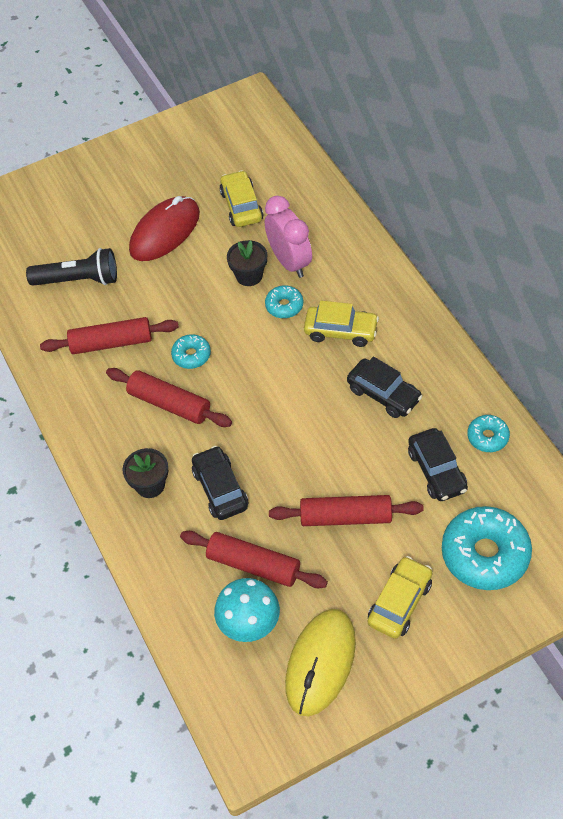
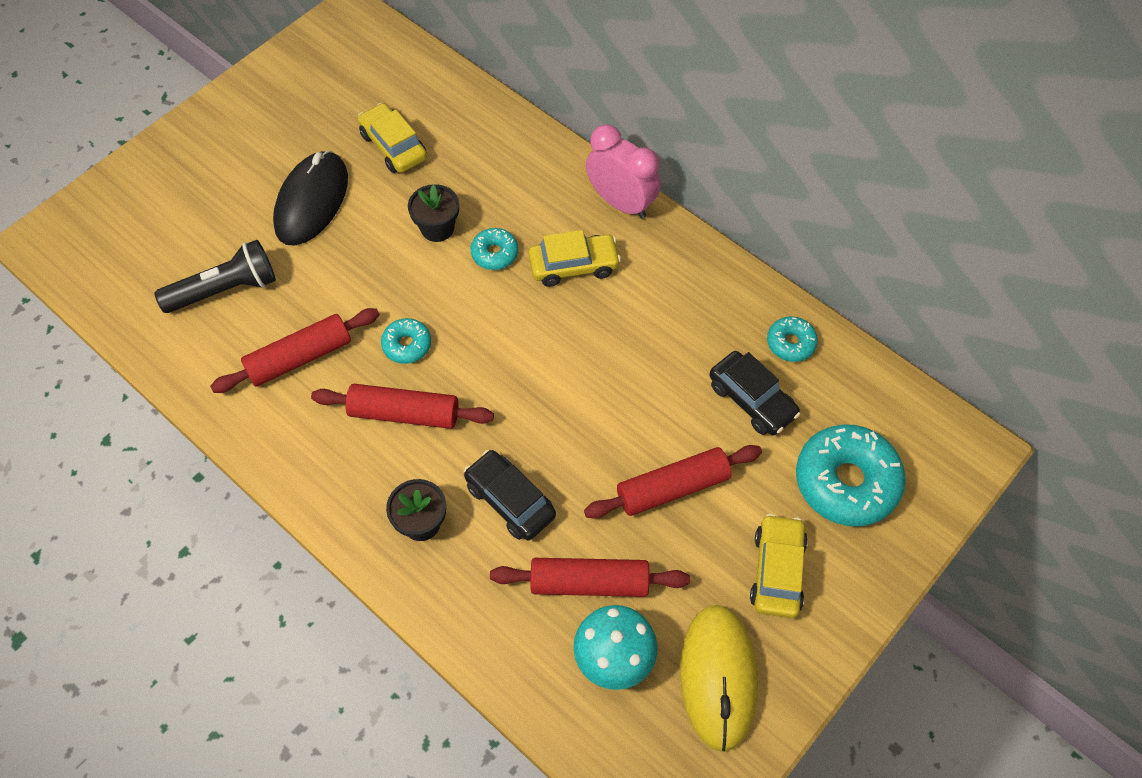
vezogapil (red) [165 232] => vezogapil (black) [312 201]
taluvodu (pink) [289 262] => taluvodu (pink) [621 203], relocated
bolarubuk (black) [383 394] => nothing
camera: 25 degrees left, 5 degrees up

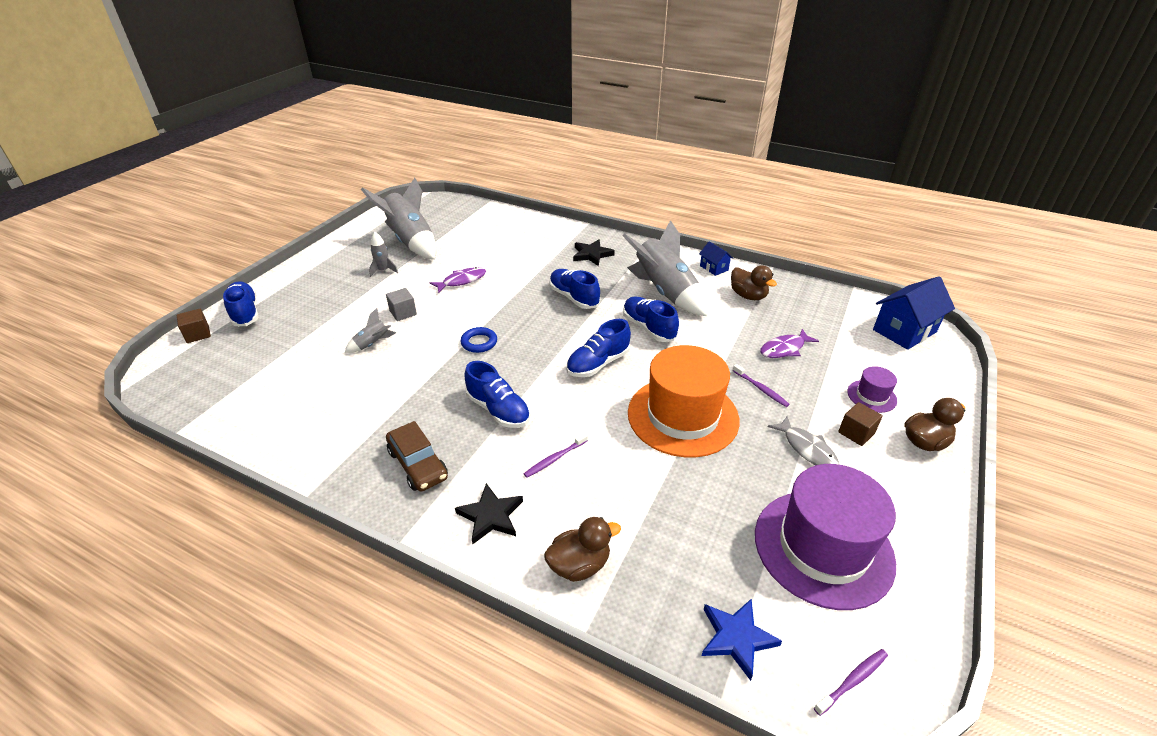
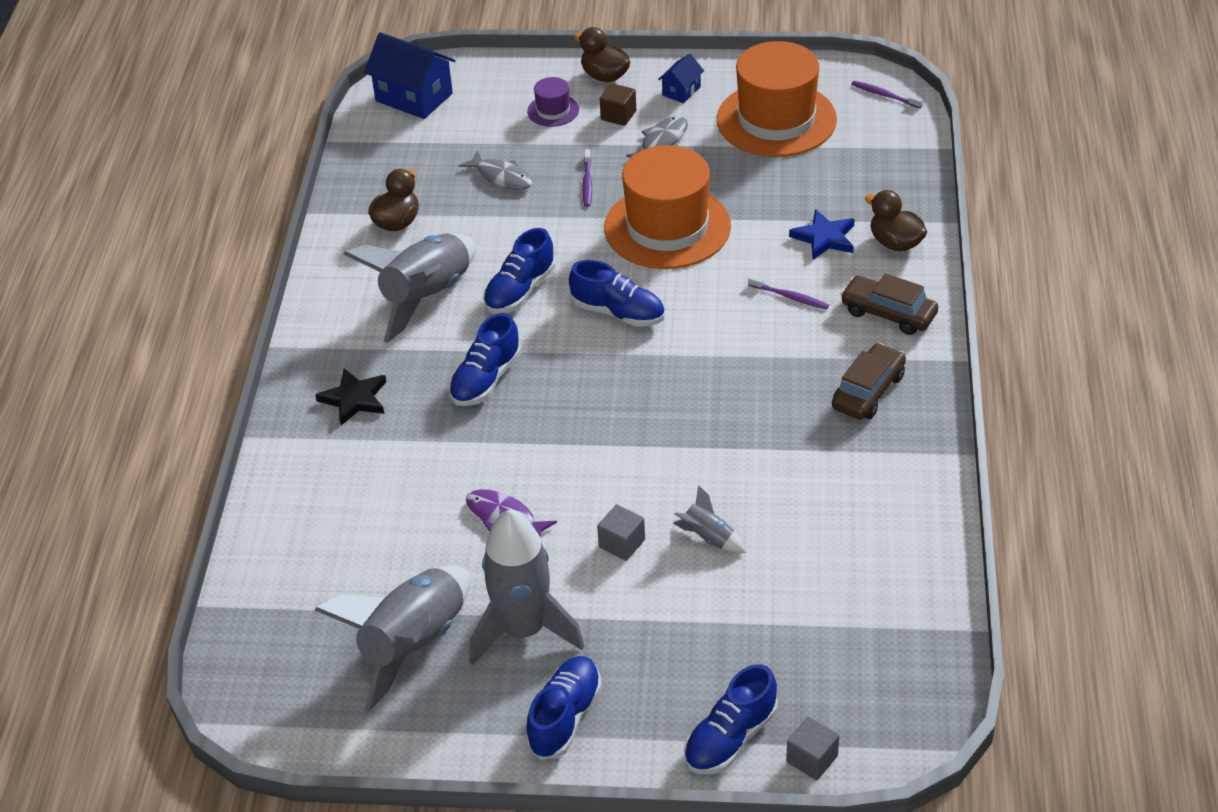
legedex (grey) [383 270] => legedex (grey) [523 630], x2.27
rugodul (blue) [714 268] => rugodul (blue) [681 91], relocated
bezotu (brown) [198 334] => bezotu (grey) [812 759]
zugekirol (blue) [479 342] => nothing
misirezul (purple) [784 349] => misirezul (grey) [502 177]
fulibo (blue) [498 410] => fulibo (blue) [565 717], relocated
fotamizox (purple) [761 389] => fotamizox (purple) [587 183], 150 degrees clockwise
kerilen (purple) [823 547] => kerilen (orange) [776 119]
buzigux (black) [491 516] => bolarubuk (brown) [888 313]
buzigux (blue) [736 638] => buzigux (blue) [824 238], relocated
camera: 110 degrees left, 5 degrees up

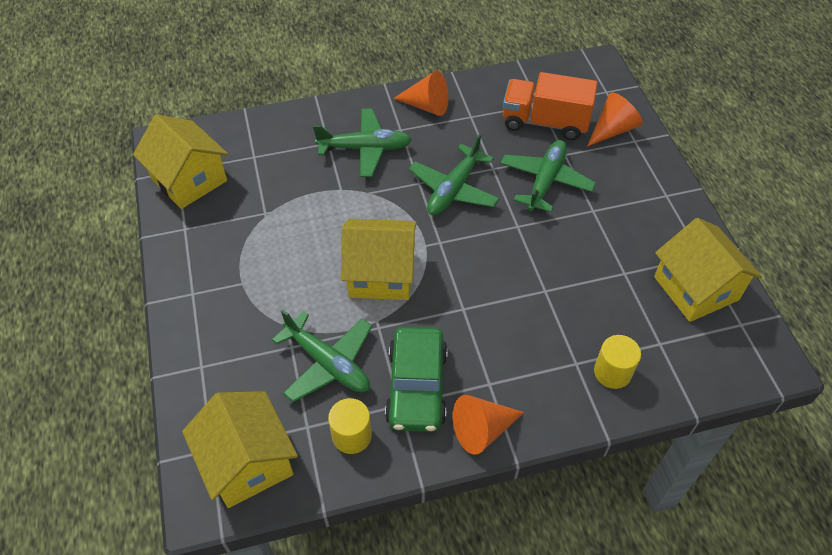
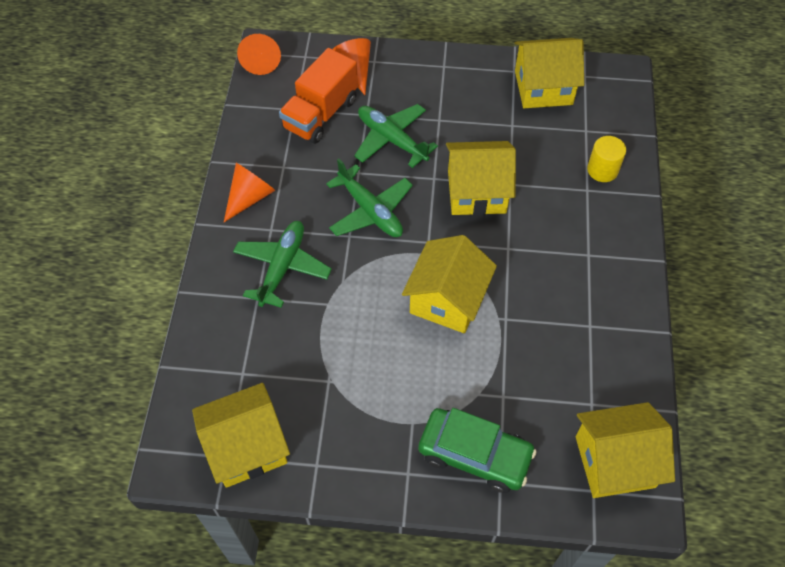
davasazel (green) [328 363] => nothing
bolarubuk (green) [417 387] => bolarubuk (green) [474 455], relocated
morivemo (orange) [482 430] => morivemo (orange) [261 60], relocated
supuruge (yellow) [352 435] => nothing
nothing => rugodul (yellow) [476 192]
camera: 70 degrees left, 5 degrees up

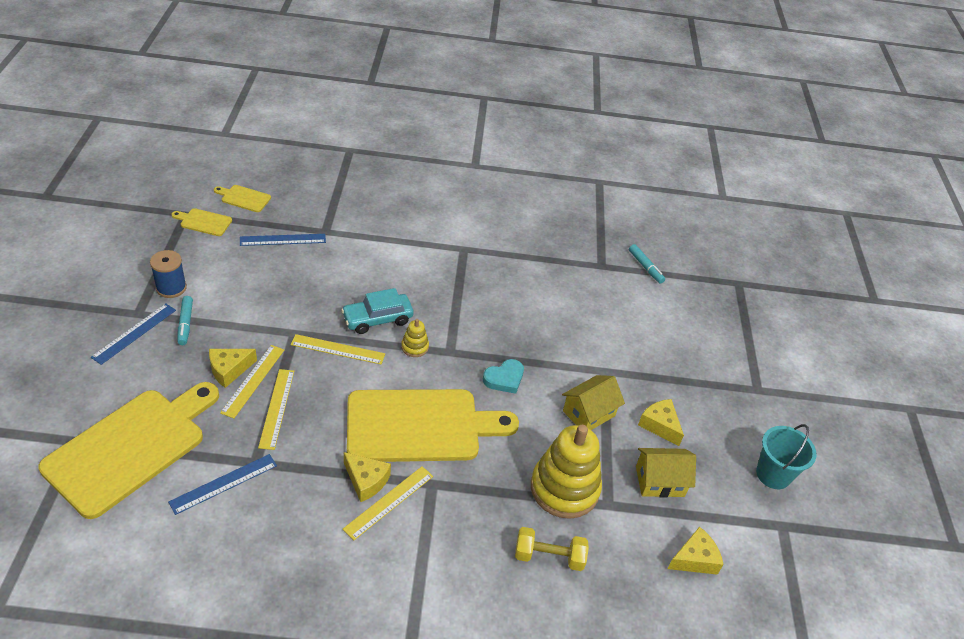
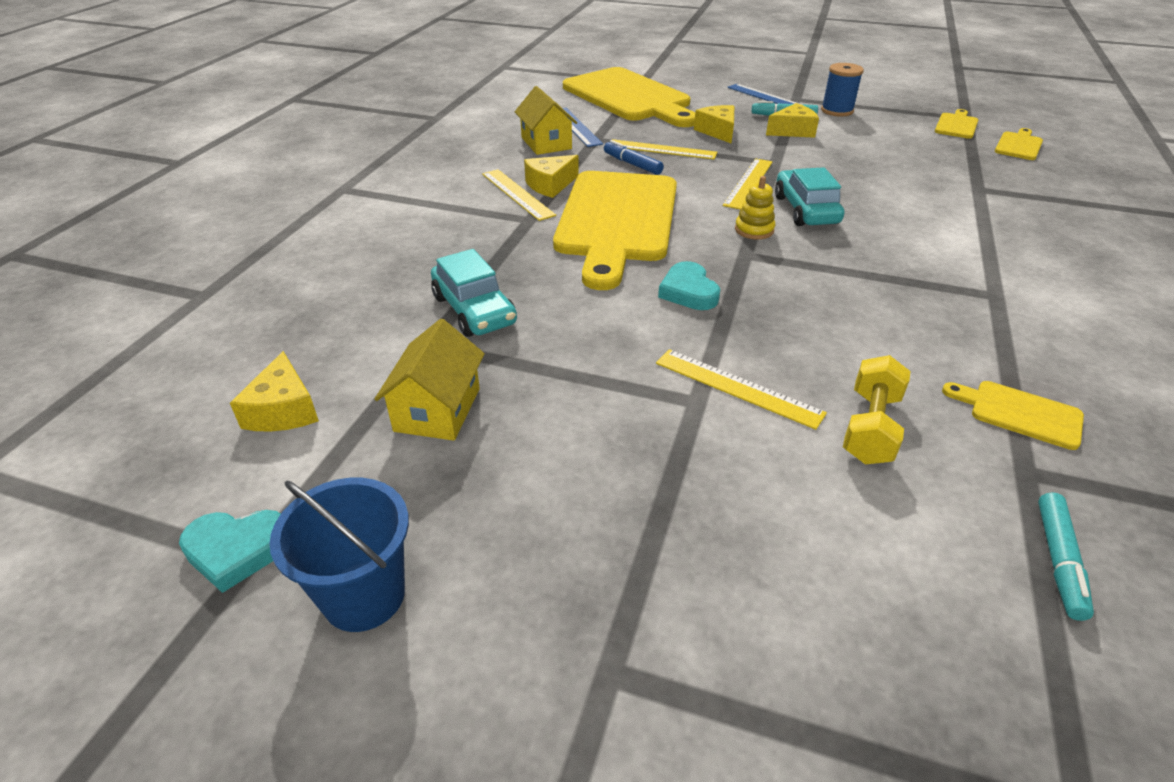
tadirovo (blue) [283 240] => nothing
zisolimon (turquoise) [645 267] => zisolimon (turquoise) [1059 560], 60 degrees counterclockwise
tadirovo (yellow) [253 380] => tadirovo (yellow) [737 387], relocated
rugodul (yellow) [588 413] => rugodul (yellow) [546 143], relocated
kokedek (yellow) [659 425] => kokedek (yellow) [792 131], relocated
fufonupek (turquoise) [773 474] => fufonupek (blue) [364 595]
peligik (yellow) [564 488] => bolarubuk (turquoise) [474 310]
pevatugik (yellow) [549 556] => pevatugik (yellow) [870 428], relocated
nothing => zisolimon (blue) [632 164]
nothing => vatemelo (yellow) [1019 413]
nothing => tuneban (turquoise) [237 550]
camera: 110 degrees right, 5 degrees down

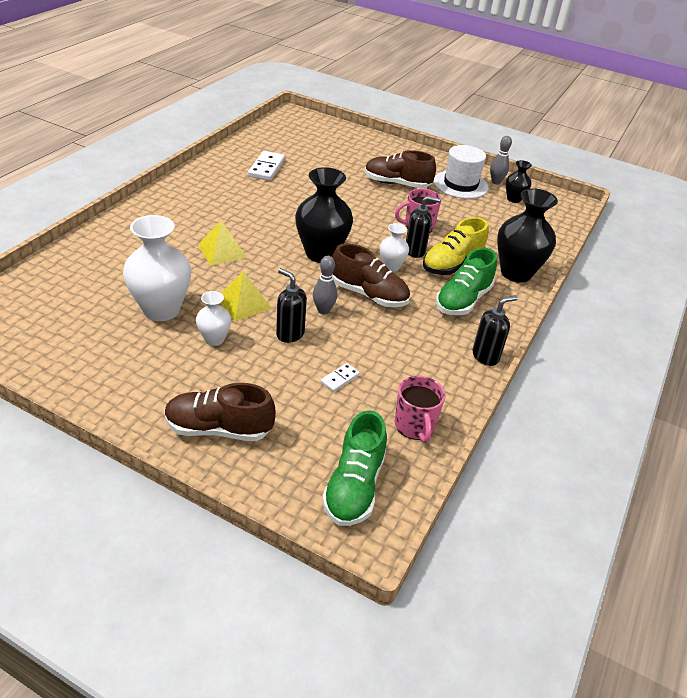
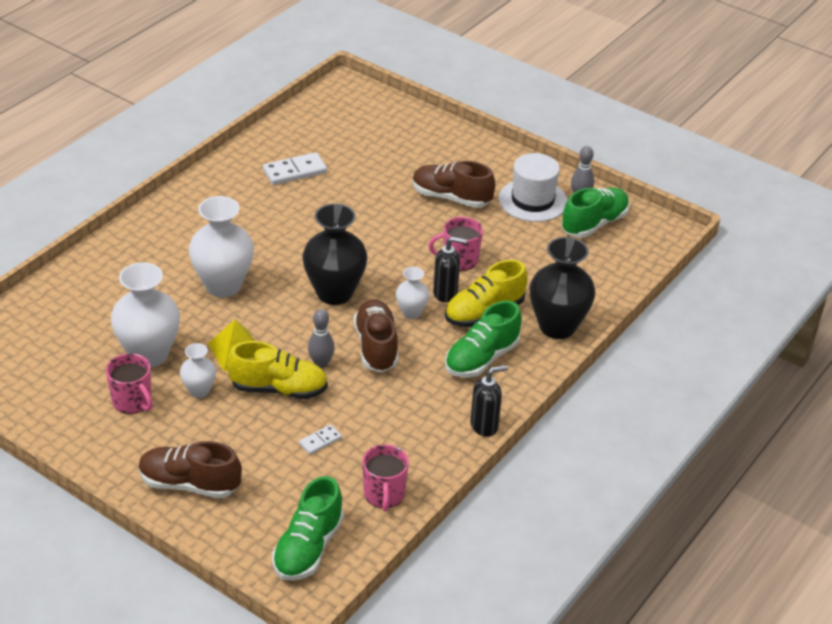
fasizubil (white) [266 168] => fasizubil (white) [294 171], 45 degrees clockwise
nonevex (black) [513 199] => fulibo (green) [594 224]
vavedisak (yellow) [222 251] => nonevex (white) [223 286]
fulibo (brown) [369 295] => fulibo (brown) [376 347], 135 degrees counterclockwise
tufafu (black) [290 334] => fulibo (yellow) [279 389]
nothing => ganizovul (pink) [132 401]
camera: 10 degrees right, 0 degrees up

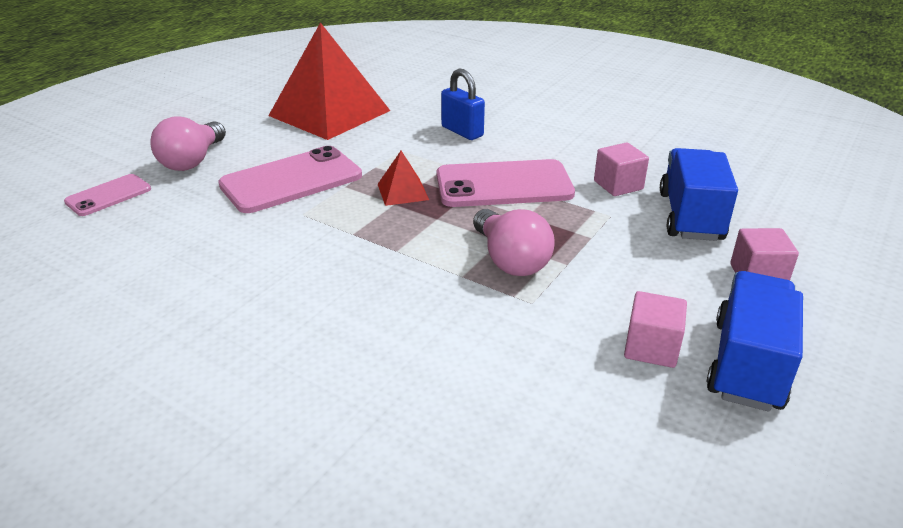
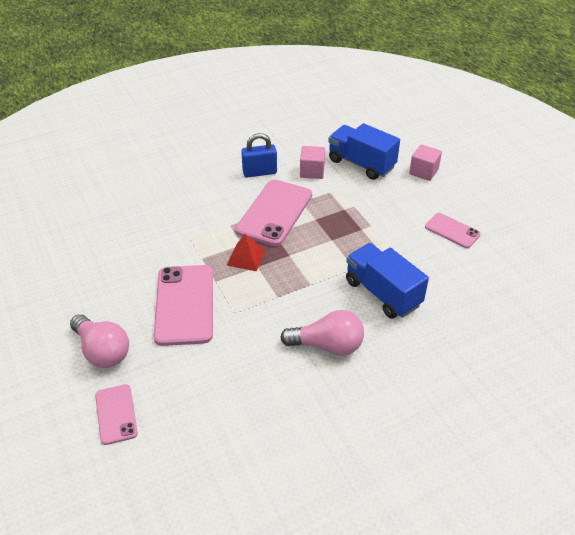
vavedisak (red) [329 113] => nothing
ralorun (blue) [462 131] => ralorun (blue) [259 172], relocated
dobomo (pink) [510 260] => dobomo (pink) [327 345], relocated
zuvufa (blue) [747 364] => zuvufa (blue) [382 293], relocated
bezotu (pink) [651 348] => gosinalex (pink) [452 231]
camera: 60 degrees left, 10 degrees up

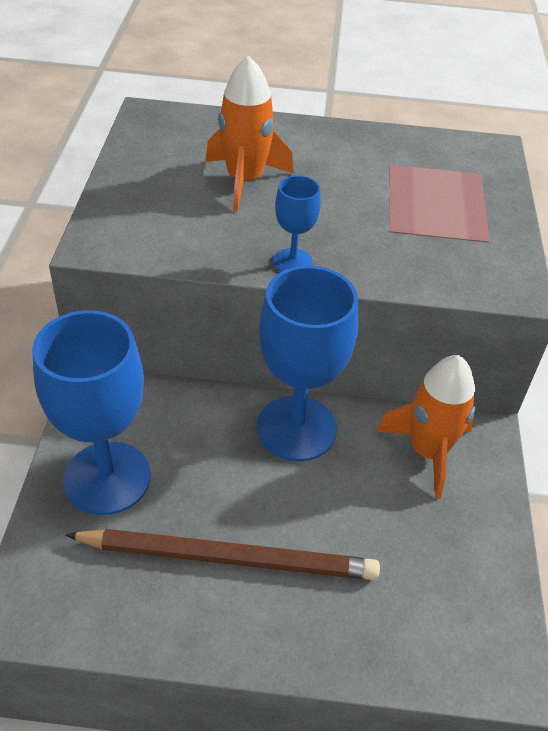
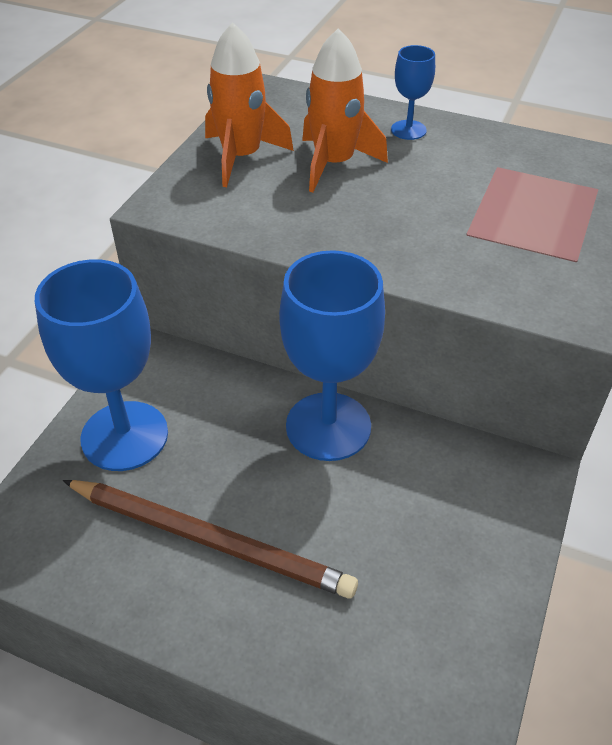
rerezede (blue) [292 261] => rerezede (blue) [408 130], relocated
legedex (orange) [427 451] => legedex (orange) [241 157], relocated
camera: 20 degrees right, 0 degrees up

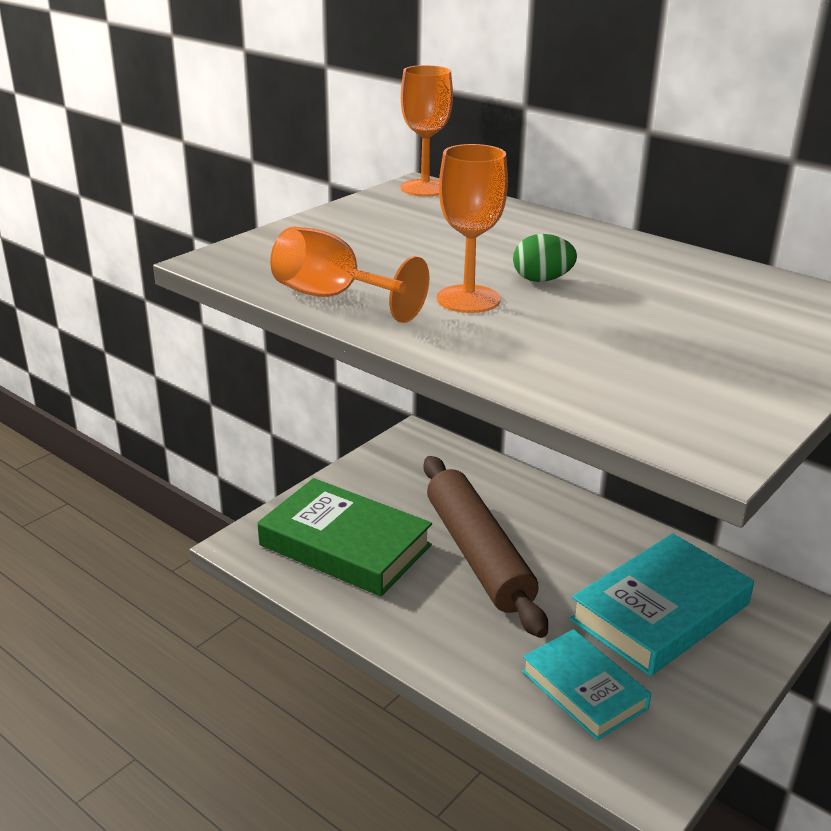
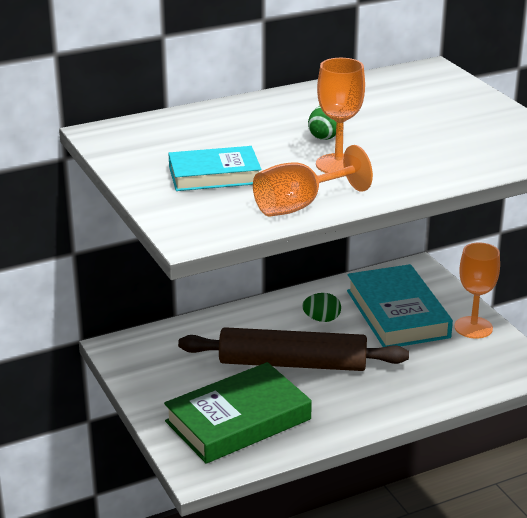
rerezede (orange) [425 188] => rerezede (orange) [473 327], relocated
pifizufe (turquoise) [583 689] => pifizufe (turquoise) [214 175], relocated
nothing => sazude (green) [321 319]
camera: 65 degrees left, 0 degrees up

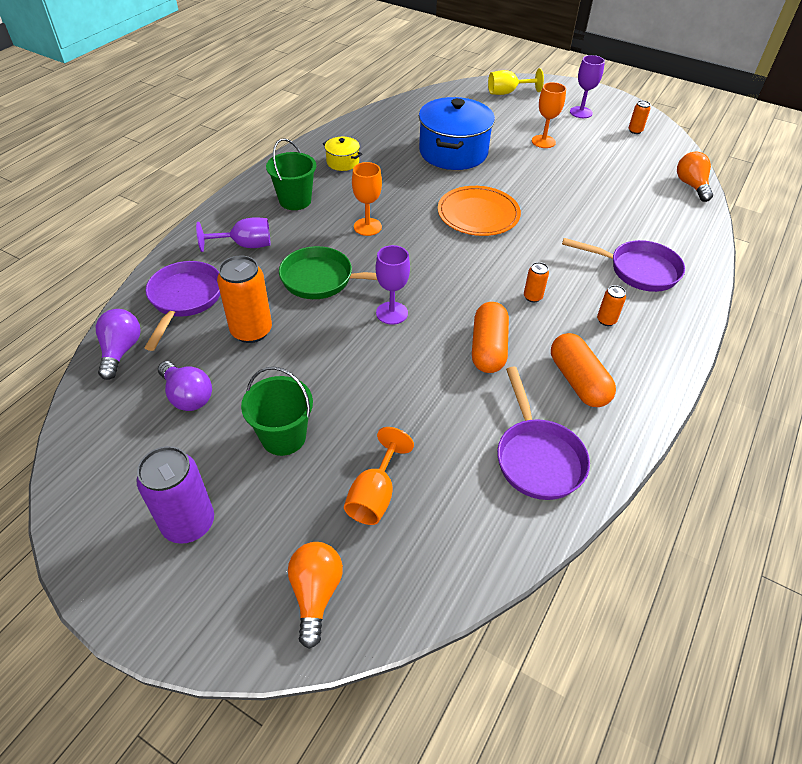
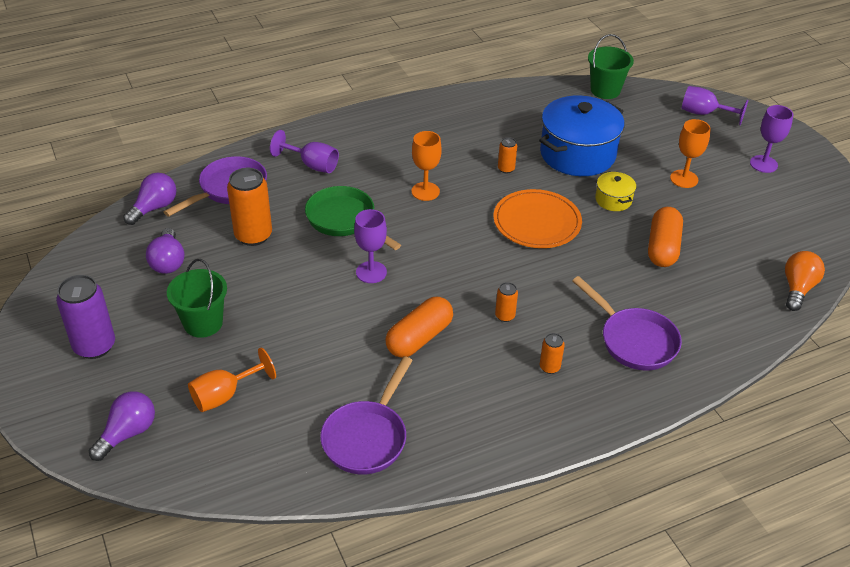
rerezede (yellow) [507 93] => rerezede (purple) [704 113]
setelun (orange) [635 131] => setelun (orange) [506 169], relocated
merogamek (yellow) [342 162] => merogamek (yellow) [613 200], relocated
fufonupek (green) [295 200] => fufonupek (green) [605 90], relocated
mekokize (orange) [578 381] => mekokize (orange) [662 247], relocated
dobomo (orange) [316 594] => dobomo (purple) [128 433]
camera: 35 degrees right, 5 degrees down

